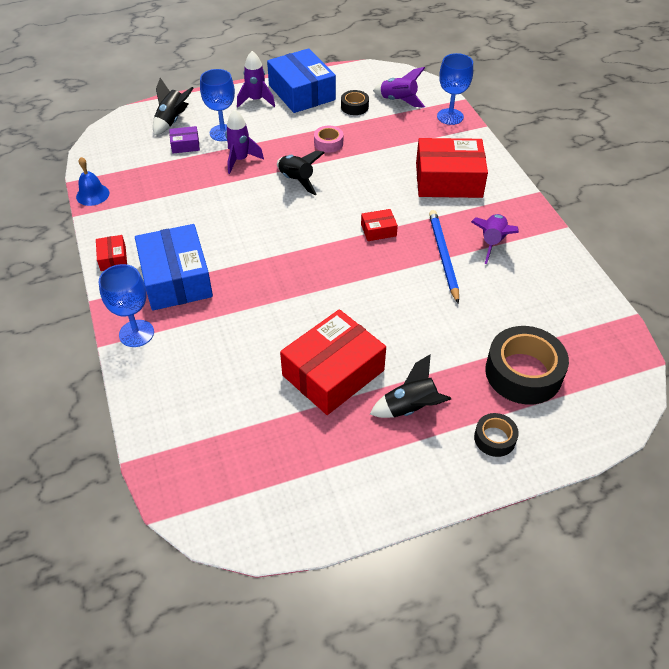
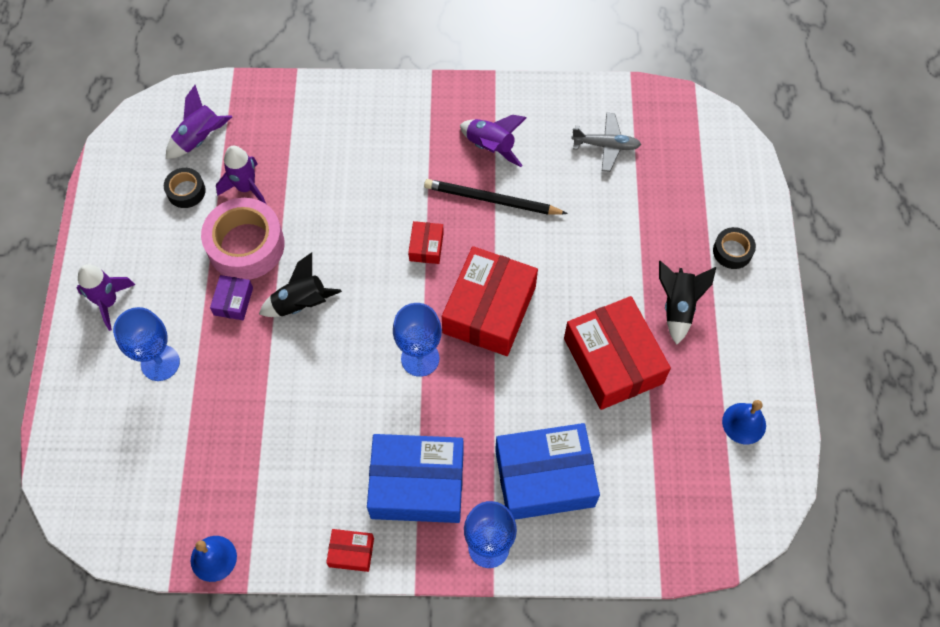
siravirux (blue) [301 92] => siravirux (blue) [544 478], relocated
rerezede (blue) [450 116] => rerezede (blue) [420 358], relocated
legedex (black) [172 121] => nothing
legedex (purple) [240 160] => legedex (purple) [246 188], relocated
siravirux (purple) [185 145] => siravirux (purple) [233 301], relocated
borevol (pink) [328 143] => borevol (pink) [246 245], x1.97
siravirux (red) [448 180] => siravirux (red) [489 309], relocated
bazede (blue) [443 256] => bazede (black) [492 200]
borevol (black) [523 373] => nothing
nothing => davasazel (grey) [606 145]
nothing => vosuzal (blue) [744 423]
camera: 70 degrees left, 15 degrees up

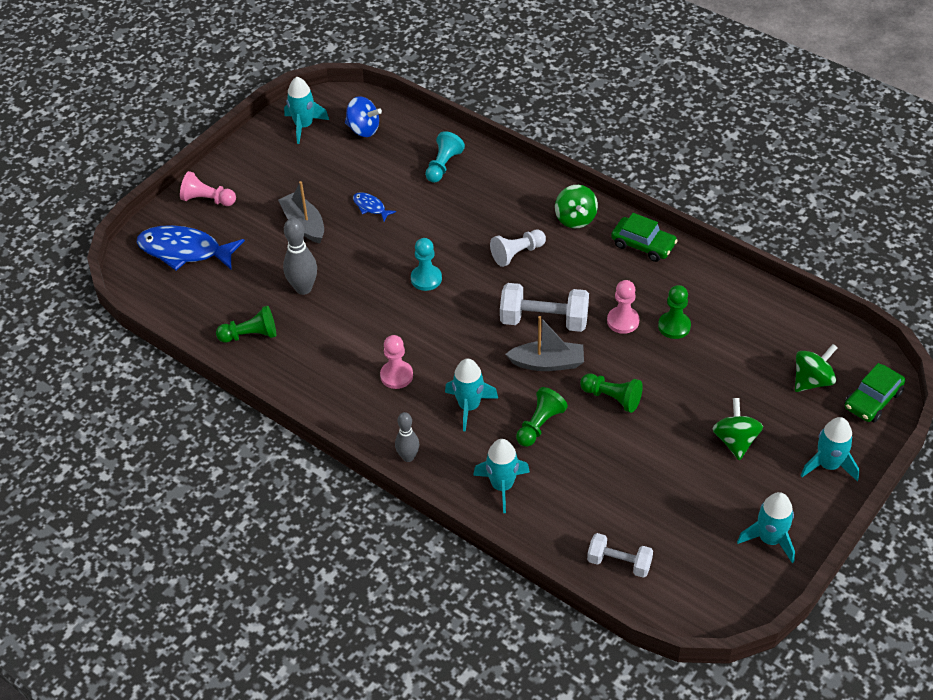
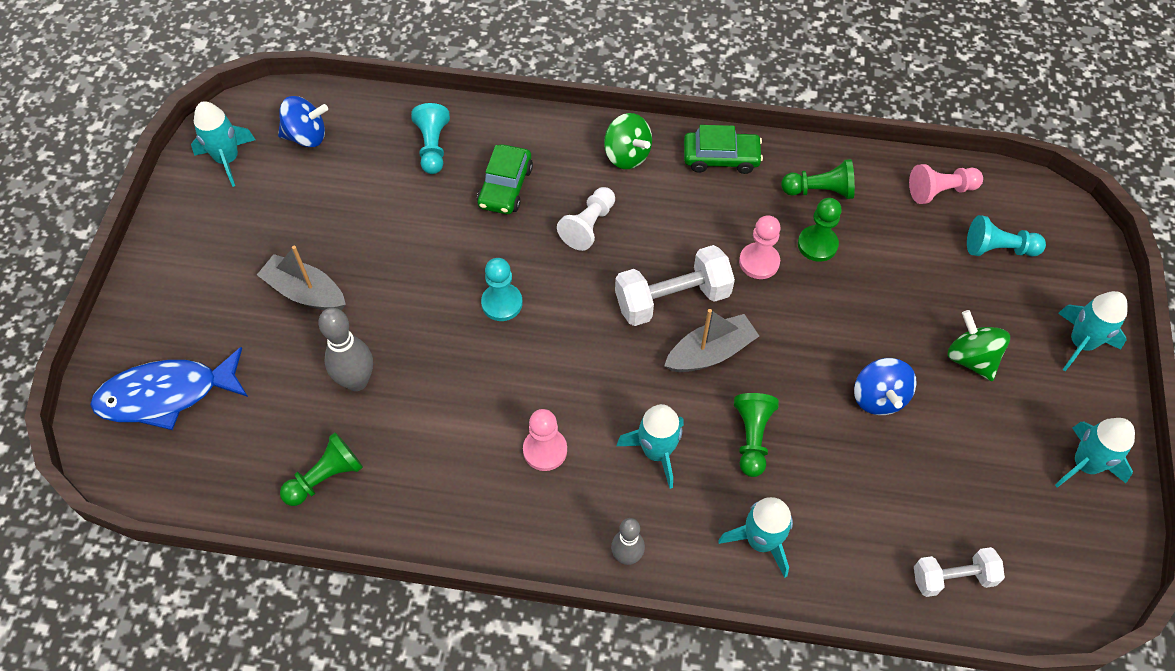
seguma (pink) [207 200] => seguma (pink) [940 191], relocated
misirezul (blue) [370 207] => nothing
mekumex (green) [812 381] => seguma (turquoise) [998 249]
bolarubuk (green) [872 400] => bolarubuk (green) [505 187], relocated
seguma (green) [612 398] => seguma (green) [819 191], relocated
nothing => mekumex (blue) [878 397]
camera: 30 degrees left, 10 degrees up

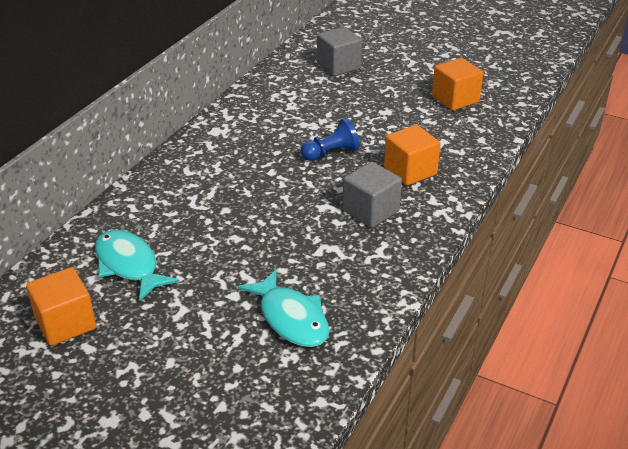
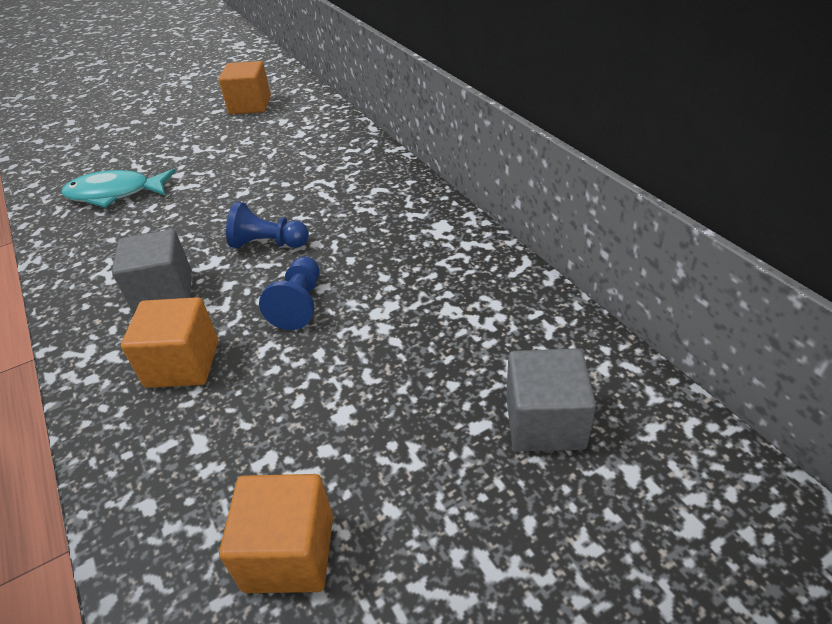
misirezul (turquoise) [129 265] => nothing
nothing => seguma (blue) [268 244]
camera: 125 degrees right, 5 degrees up

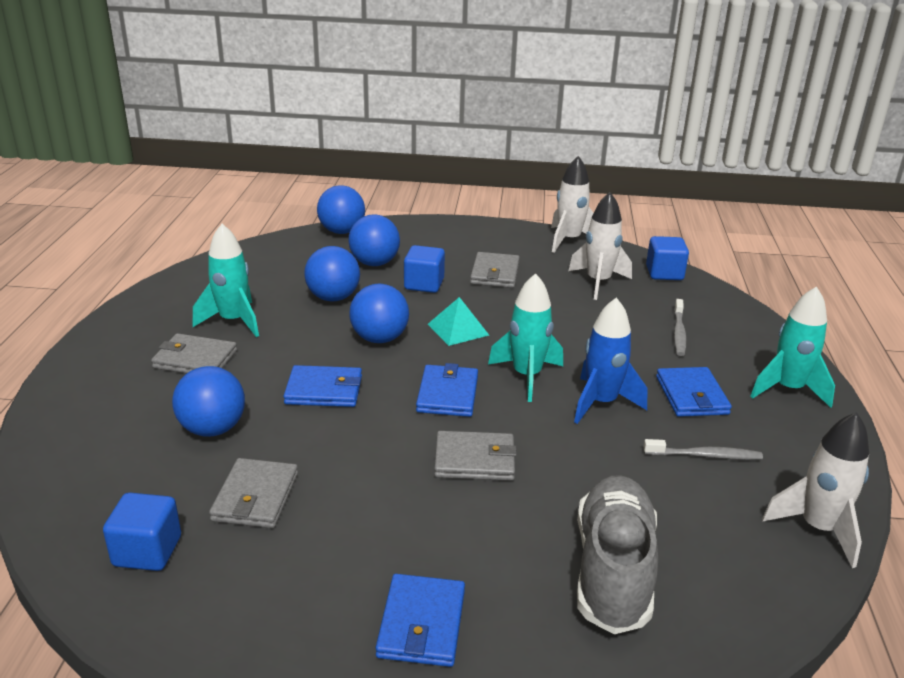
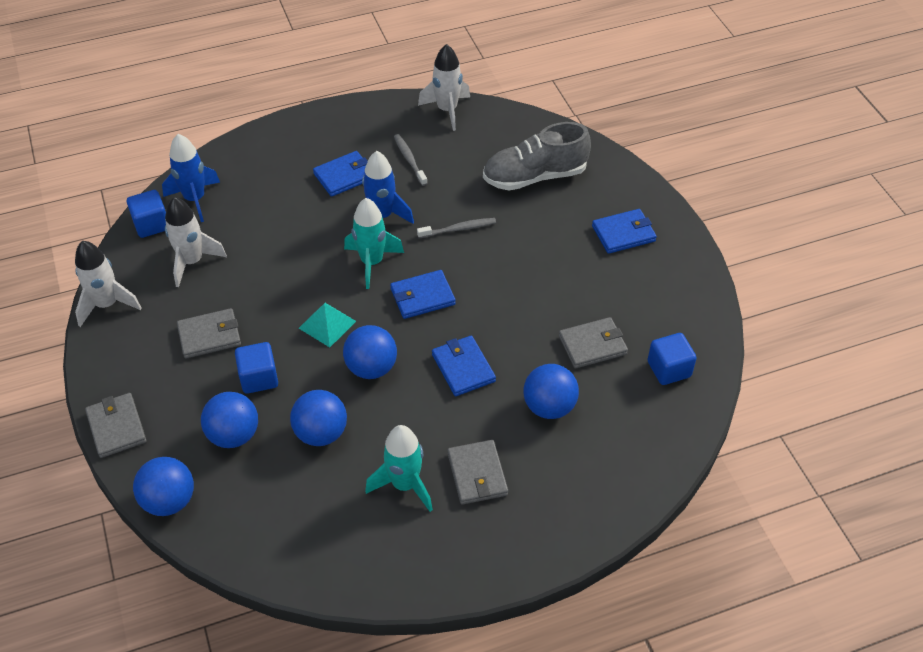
legedex (turquoise) [788 389] => nothing
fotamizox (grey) [679 332] => fotamizox (grey) [458 229], relocated
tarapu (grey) [475 460] => tarapu (grey) [116 427], relocated
nothing => legedex (blue) [195 199]
camera: 115 degrees left, 20 degrees up

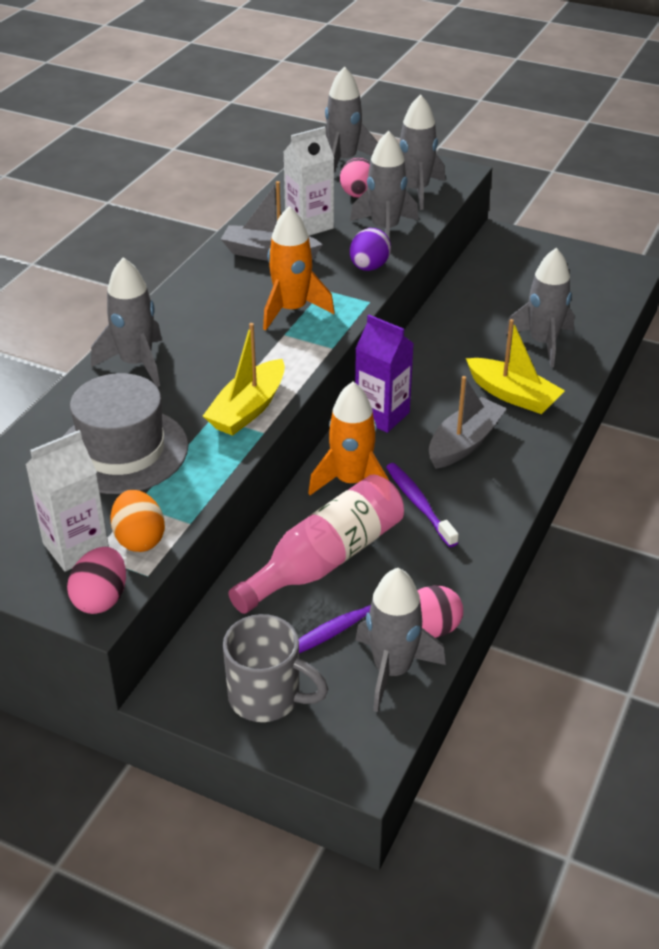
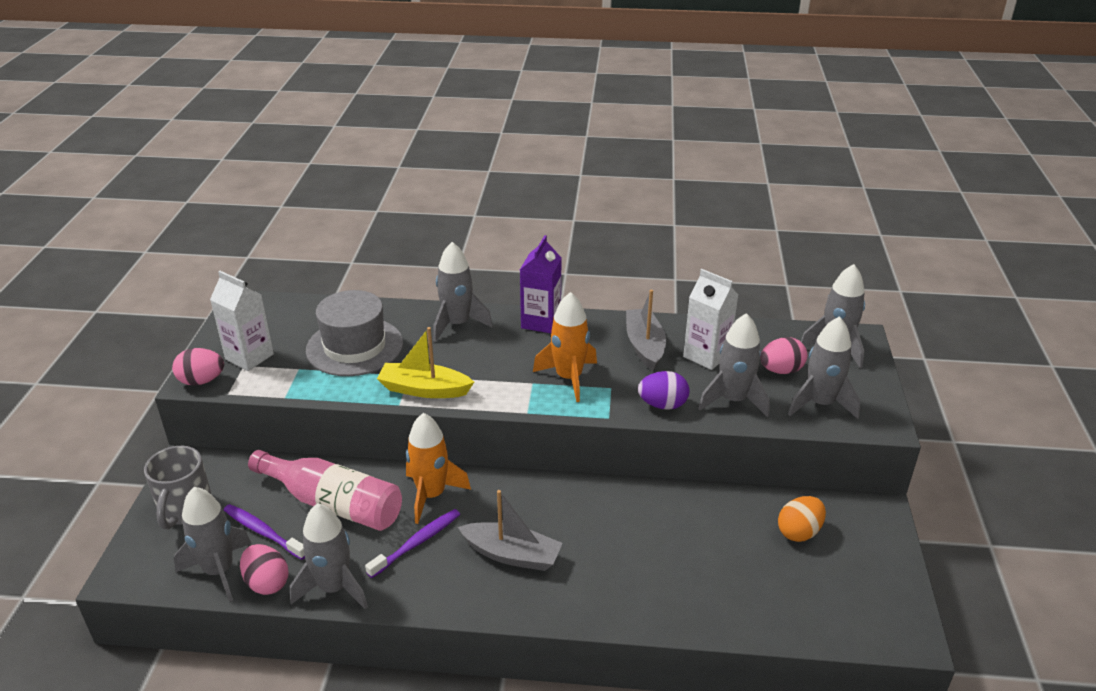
legedex (grey) [543 343] => legedex (grey) [334 588], relocated
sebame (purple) [382 415] => sebame (purple) [541 322], relocated
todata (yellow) [513 395] => nothing
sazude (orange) [139 539] => sazude (orange) [799 532], relocated
camera: 70 degrees right, 5 degrees down

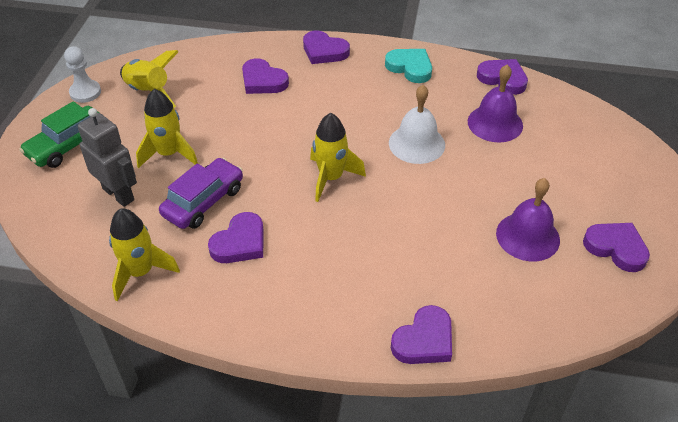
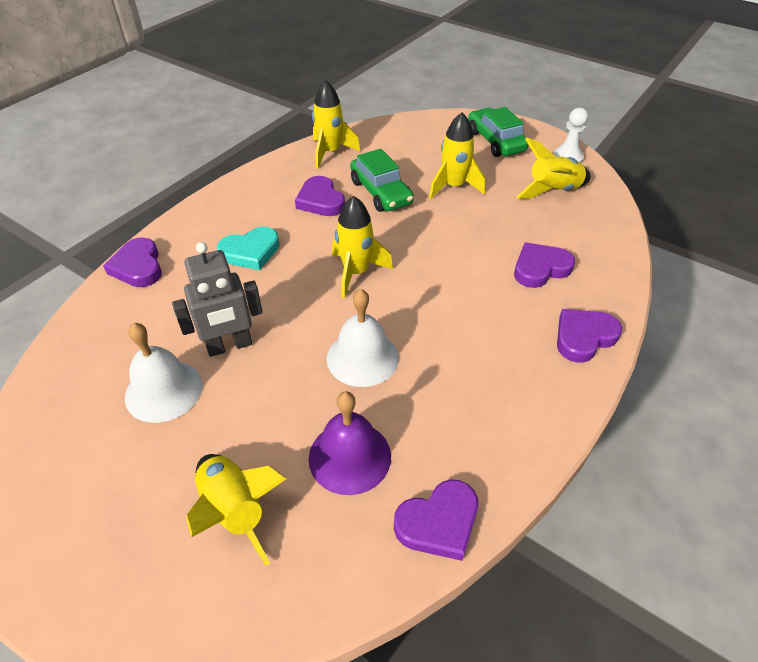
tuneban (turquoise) [410 67] => tuneban (turquoise) [250 252], relocated
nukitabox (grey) [119 194] => nukitabox (grey) [229 346], relocated
bolarubuk (purple) [203 201] => bolarubuk (green) [381 193]
vosuzal (purple) [527 236] => vosuzal (white) [164 390]
tuneban (purple) [616 248] => nothing
nothing => legedex (yellow) [235 510]
camera: 115 degrees right, 0 degrees up

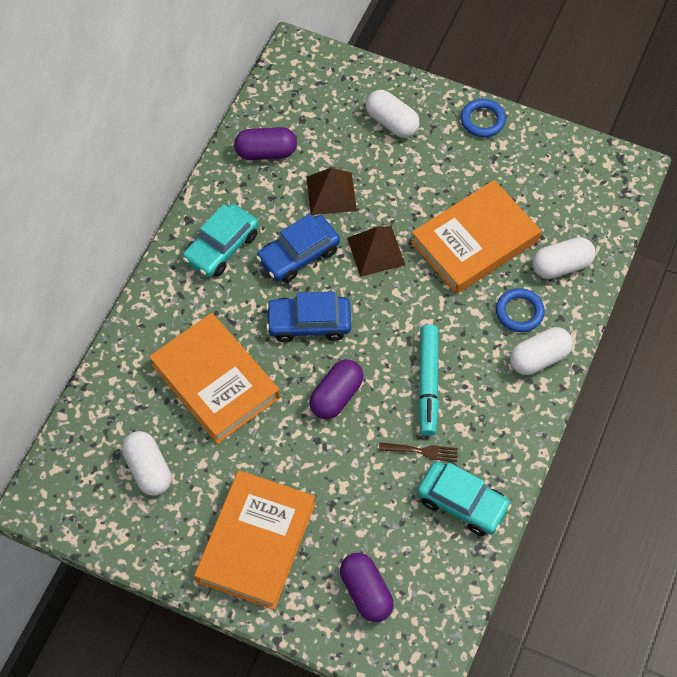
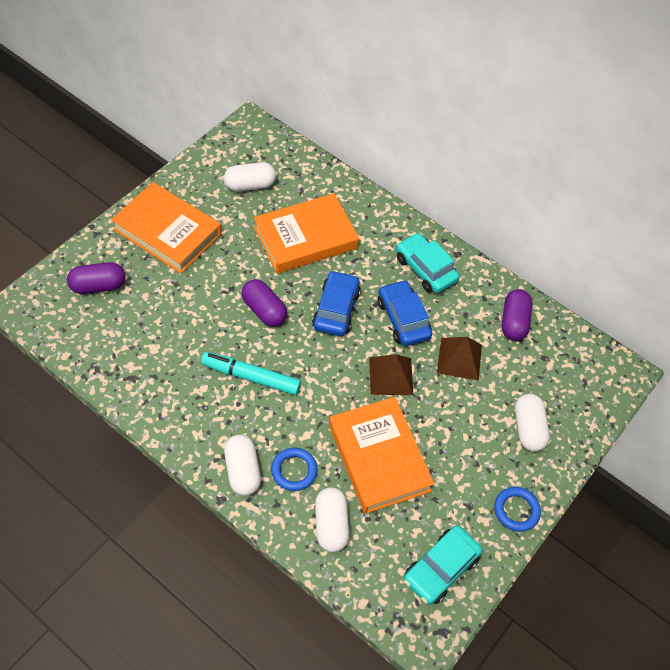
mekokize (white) [391 122] => mekokize (white) [528 429], 60 degrees counterclockwise
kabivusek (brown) [422 451] => nothing
bolarubuk (turquoise) [462 503] => bolarubuk (turquoise) [441 568], relocated
camera: 100 degrees right, 5 degrees down

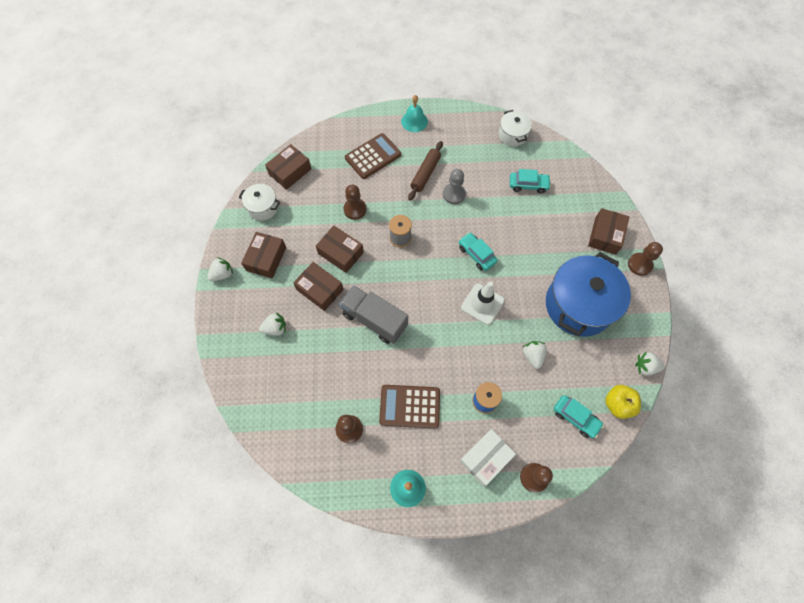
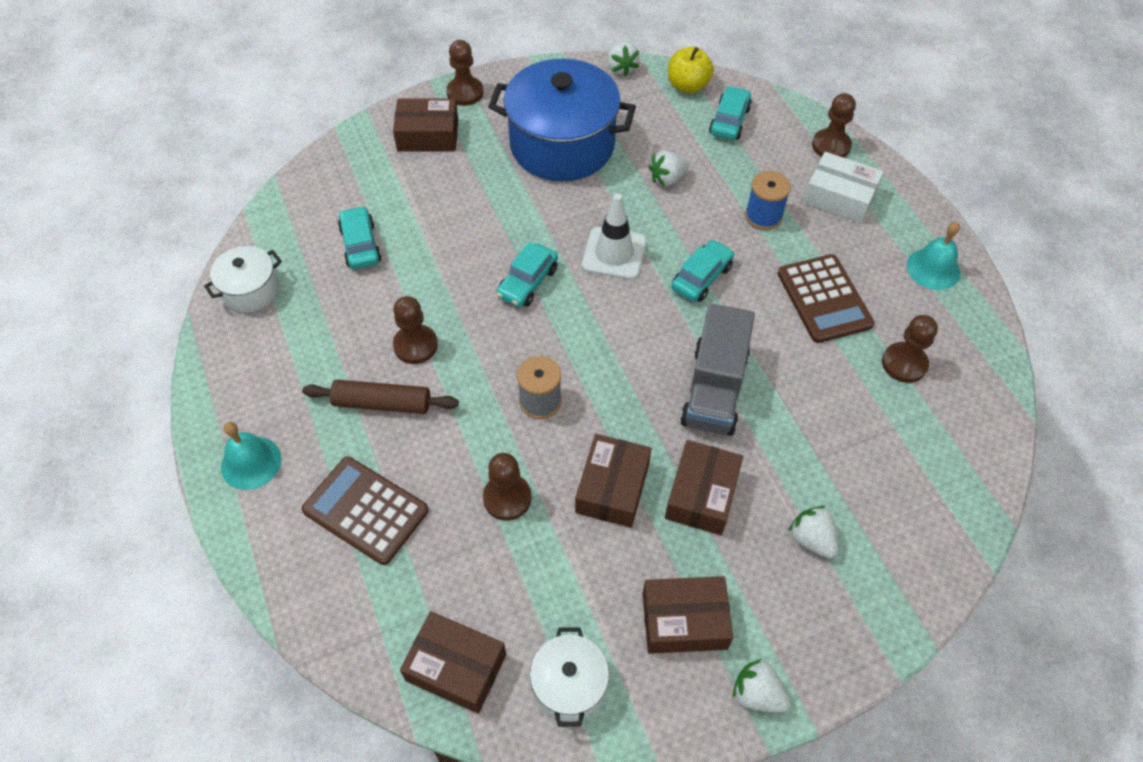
seguma (grey) [454 194] => seguma (brown) [415 345]
nothing => bolarubuk (turquoise) [701 277]
camera: 110 degrees left, 10 degrees down

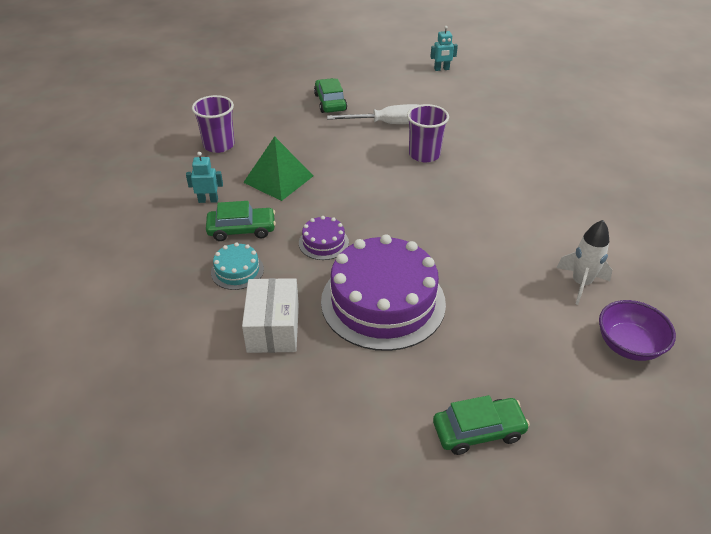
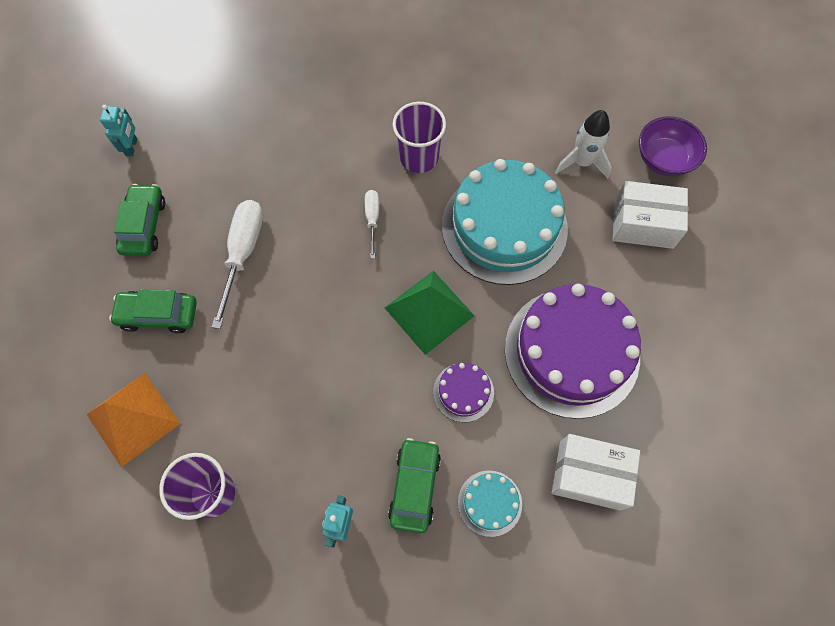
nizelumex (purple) [424 154] => nizelumex (purple) [419 157], relocated
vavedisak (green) [278 179] => vavedisak (green) [429 311], relocated
bolarubuk (green) [478 431] => bolarubuk (green) [144 225], relocated
nothing => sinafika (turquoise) [504 227]
nothing => siravirux (white) [643 224]
nothing => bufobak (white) [372 219]
nothing => vavedisak (orange) [133 418]
camera: 75 degrees left, 25 degrees up

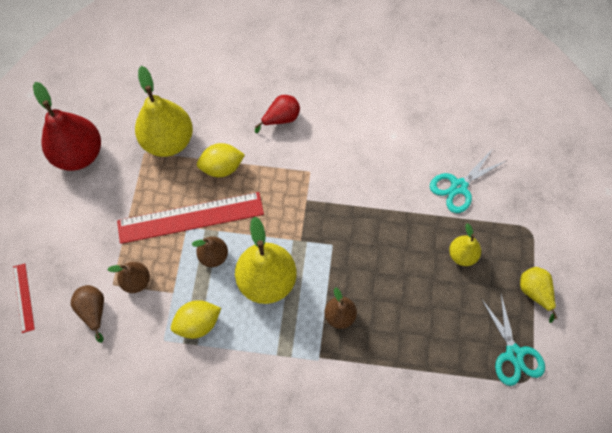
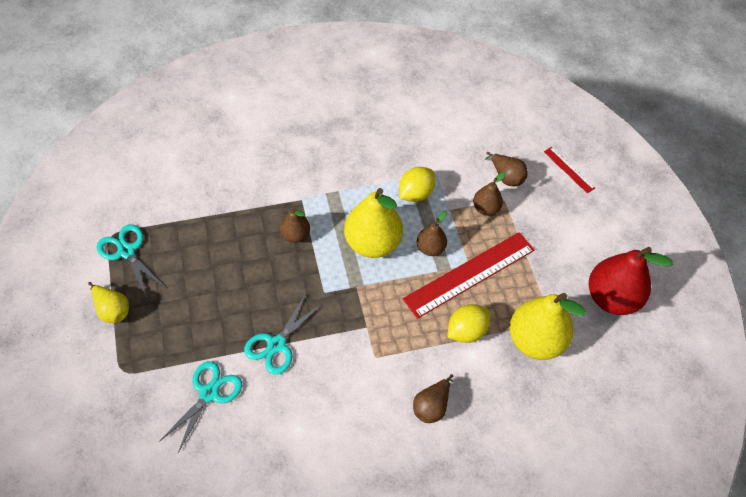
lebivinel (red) [281 119] => lebivinel (brown) [431 406]
lebivinel (yellow) [462 255] => nothing
nothing => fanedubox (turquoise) [276 344]
camera: 155 degrees right, 10 degrees down

